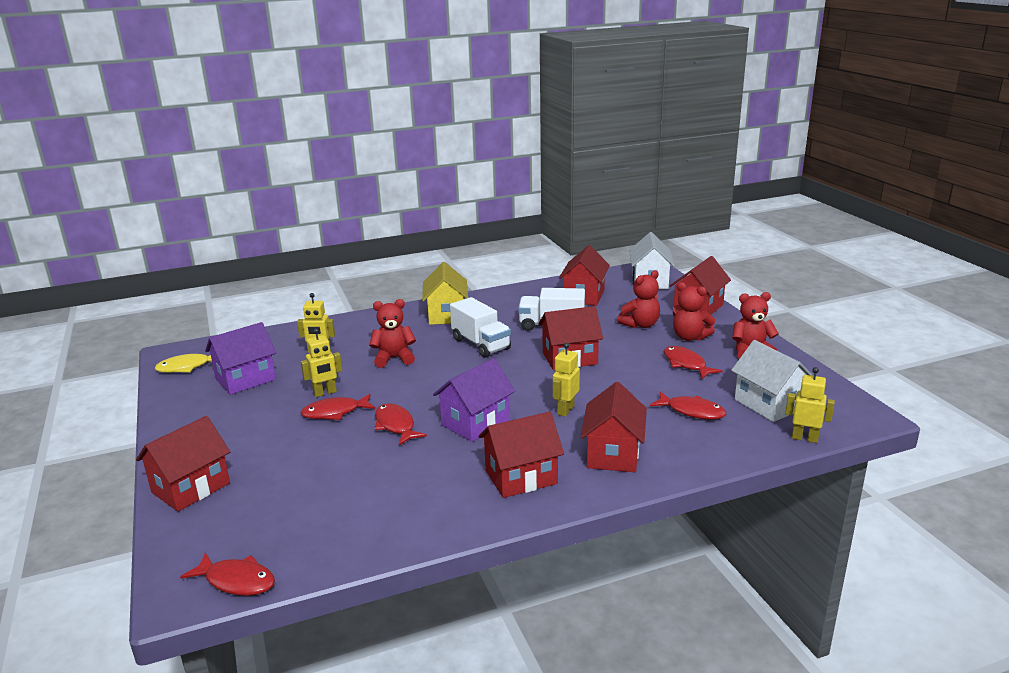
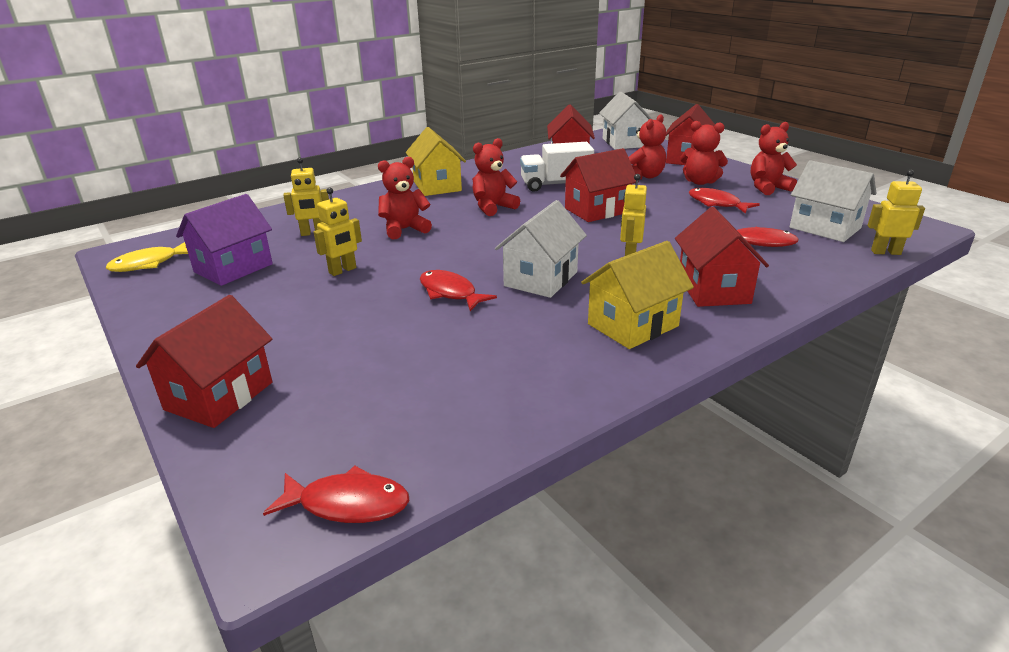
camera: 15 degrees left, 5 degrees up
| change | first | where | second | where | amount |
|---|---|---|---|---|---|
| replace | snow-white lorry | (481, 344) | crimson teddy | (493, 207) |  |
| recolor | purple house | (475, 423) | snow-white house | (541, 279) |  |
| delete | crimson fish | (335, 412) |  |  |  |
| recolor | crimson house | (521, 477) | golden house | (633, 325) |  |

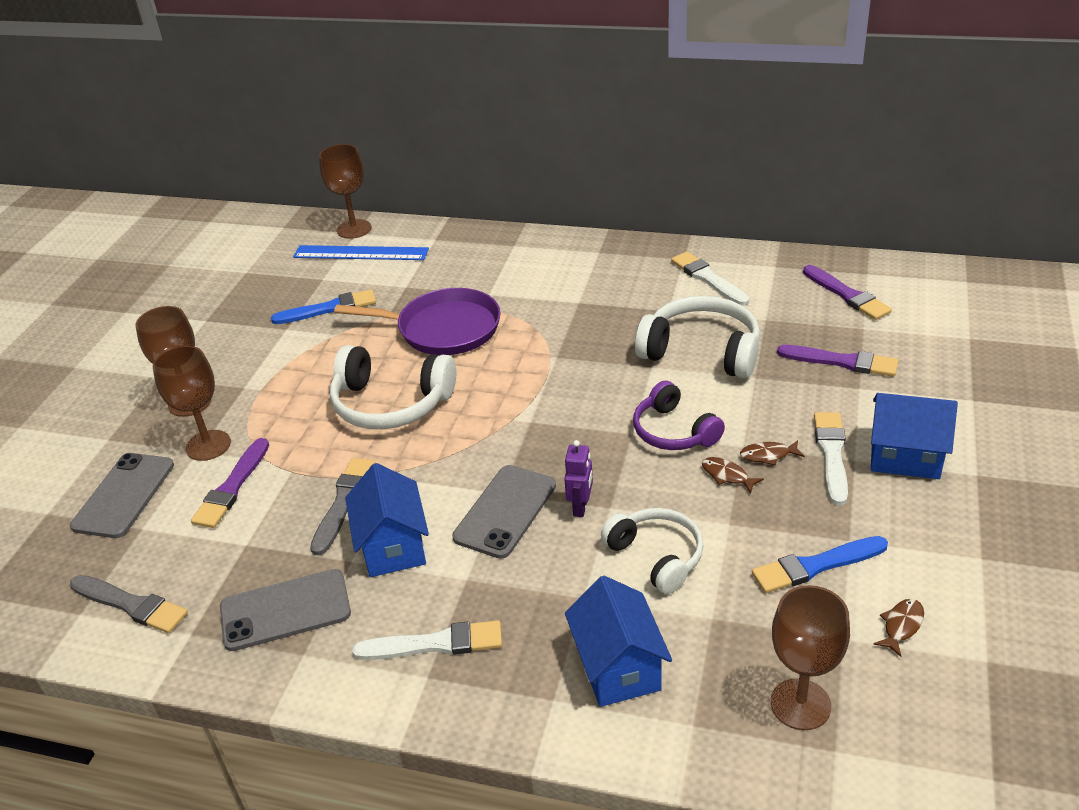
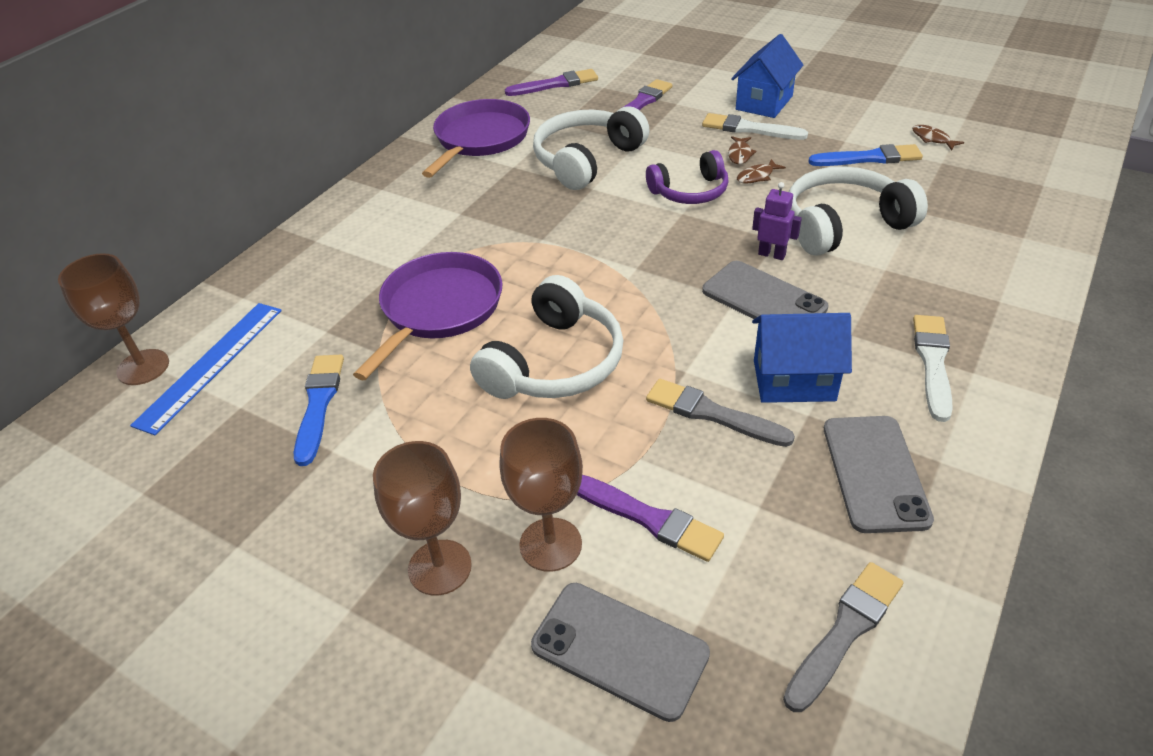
camera: 75 degrees left, 5 degrees up
| change | first | where | second | where | amount |
|---|---|---|---|---|---|
| replace | snow-white paintbrush | (708, 278) | purple skillet | (480, 139) |  |
| resize | snow-white headphones | (656, 556) |  | (844, 225) | x1.50 |
| rotate | cobalt paintbrush | (816, 566) |  | (869, 158) | 90 degrees counterclockwise |
| delete | cobalt house | (618, 668) |  |  |  |
| delete | brown goblet | (800, 704) |  |  |  |

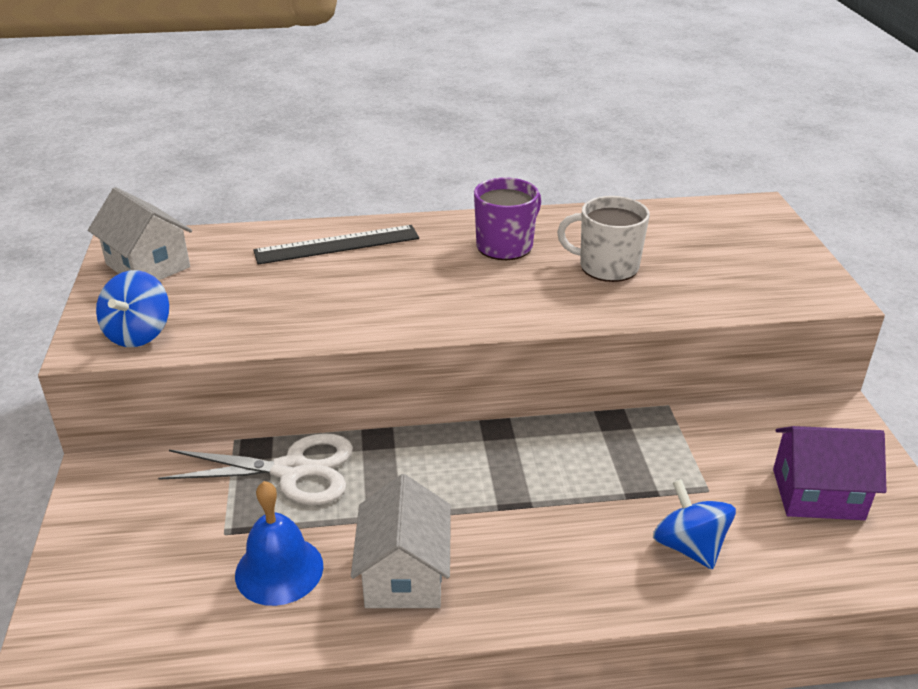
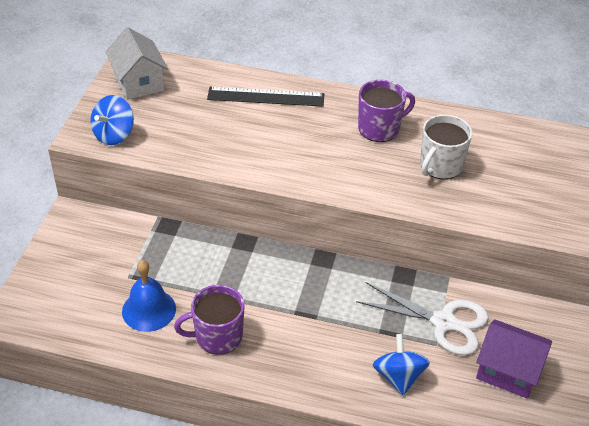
camera: 20 degrees right, 10 degrees up
| change | first | where | second | where | amount |
|---|---|---|---|---|---|
| rotate | snow-white mug | (607, 267) |  | (440, 166) | 90 degrees counterclockwise |
| move | snow-white scissors | (292, 470) |  | (444, 322) |  |
| replace | snow-white house | (404, 575) | purple mug | (217, 336) |  |

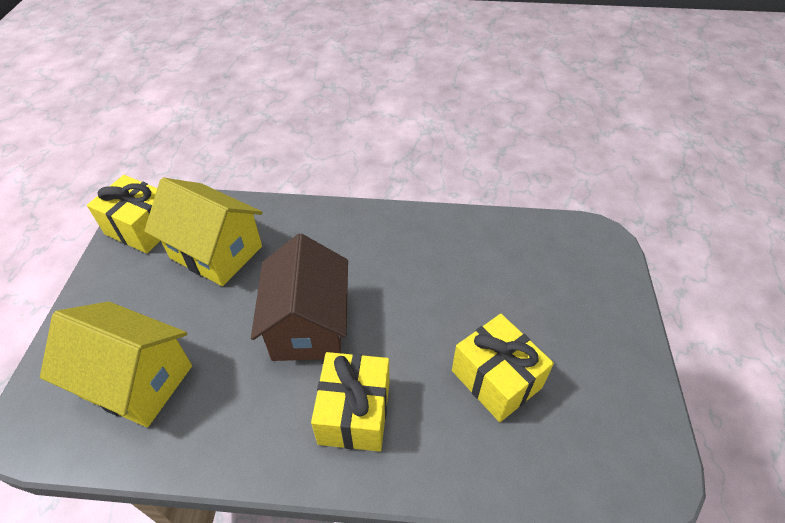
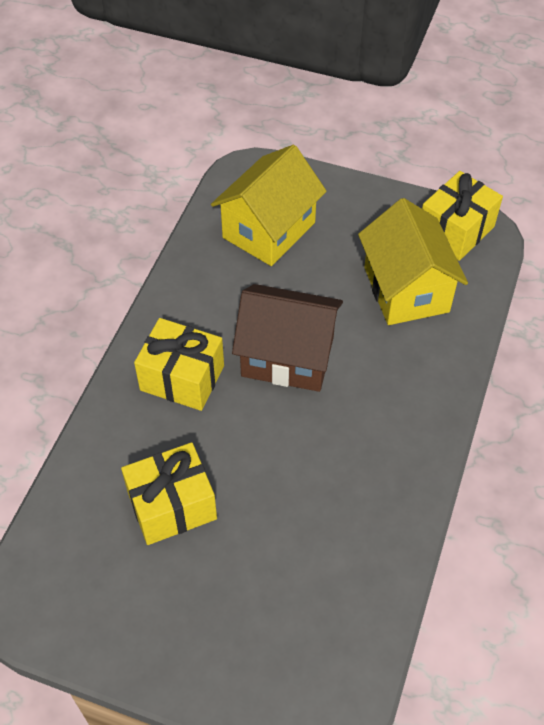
camera: 105 degrees right, 5 degrees up
| change | first | where | second | where | amount |
|---|---|---|---|---|---|
| rotate | golden house | (216, 252) |  | (406, 289) | 60 degrees counterclockwise |

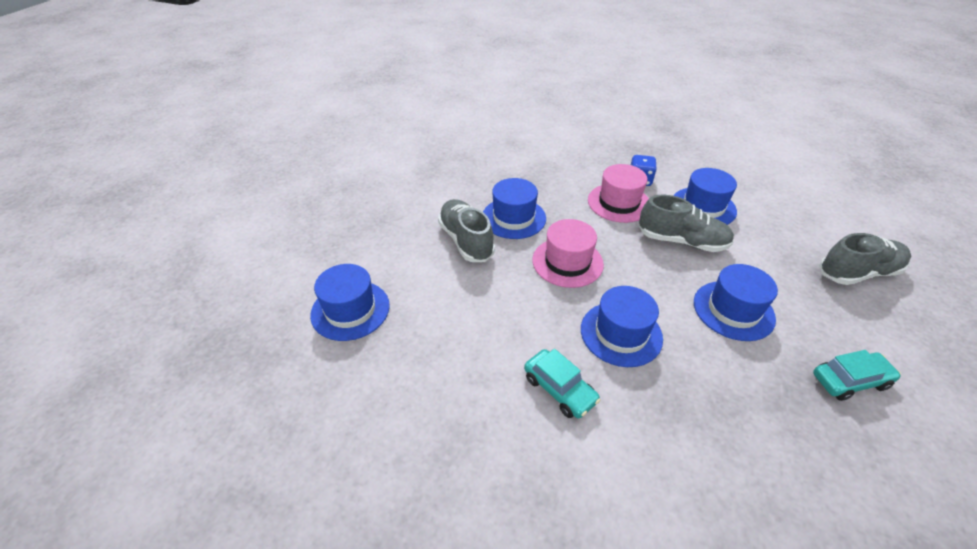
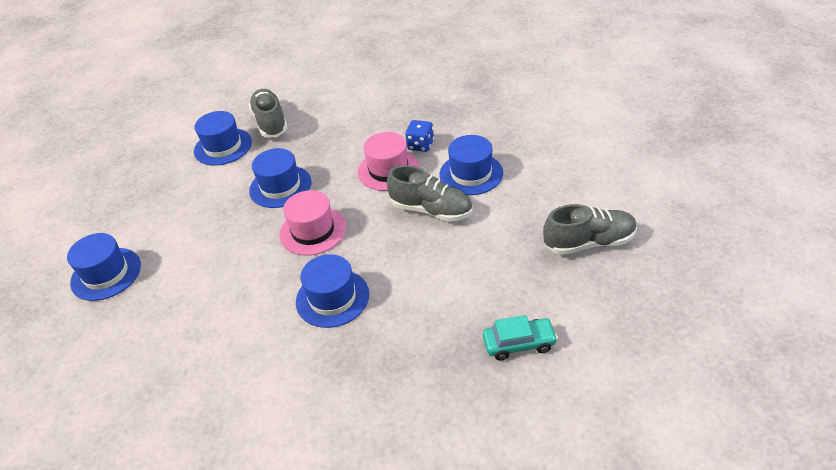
camera: 10 degrees right, 0 degrees up
| change | first | where | second | where | amount |
|---|---|---|---|---|---|
| move | gray sneaker | (466, 240) |  | (270, 122) |  |
| move | cobalt tall hat | (733, 310) |  | (223, 147) |  |
| delete | aqua toy car | (559, 389) |  |  |  |

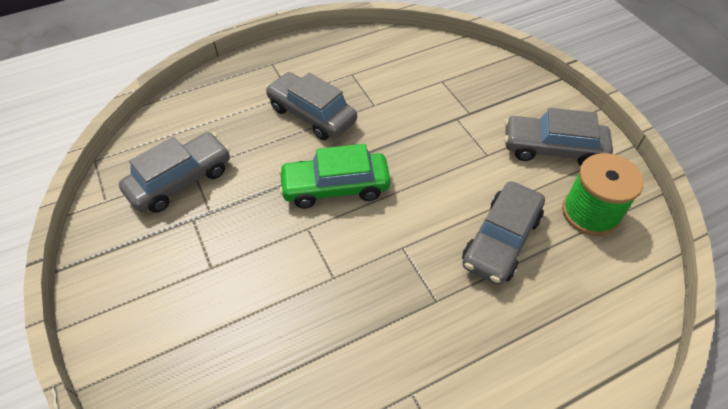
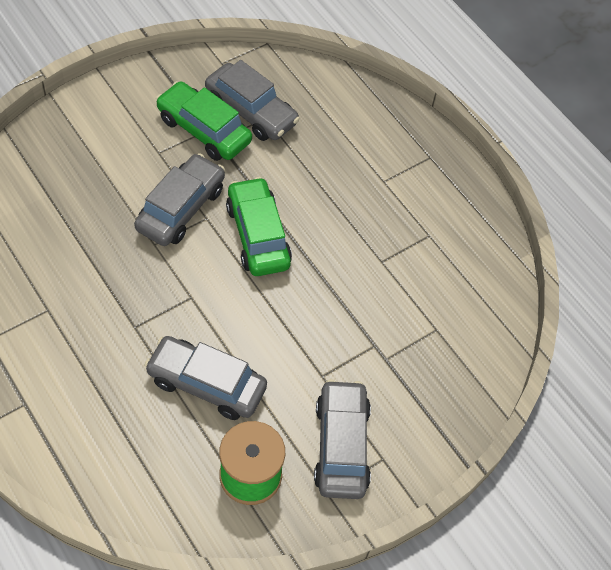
camera: 75 degrees right, 5 degrees up
| change | first | where | second | where | amount |
|---|---|---|---|---|---|
| move | gray toy car | (312, 114) |  | (181, 208) |  |
| insert |  |  | emerald toy car | (204, 130) |  |

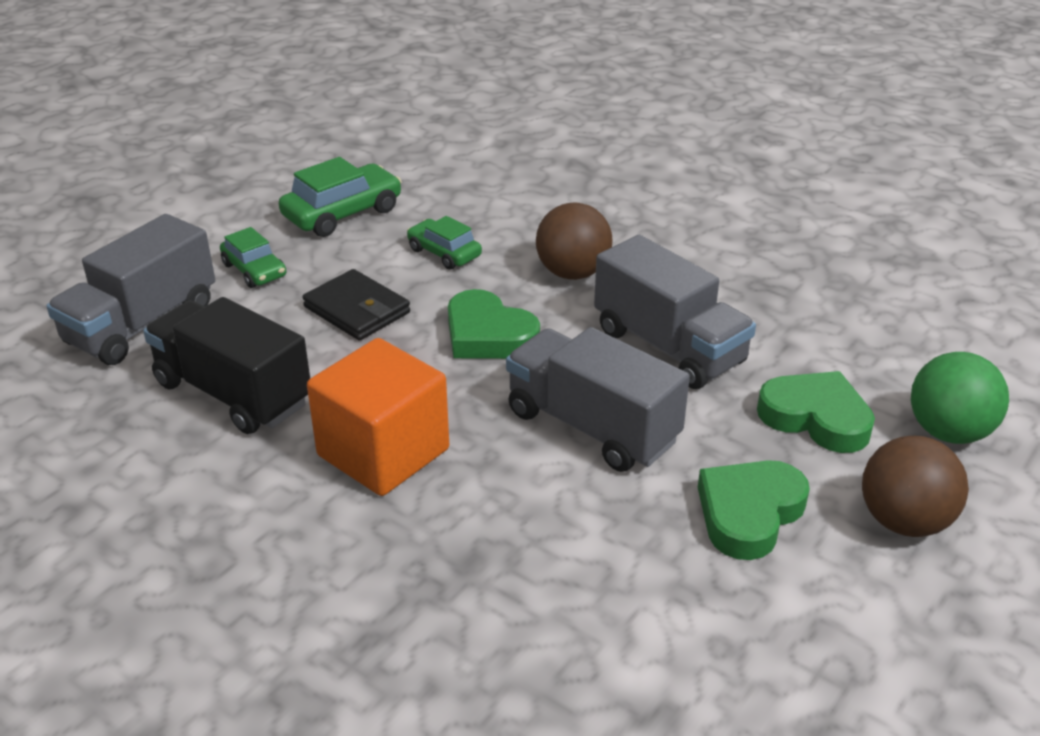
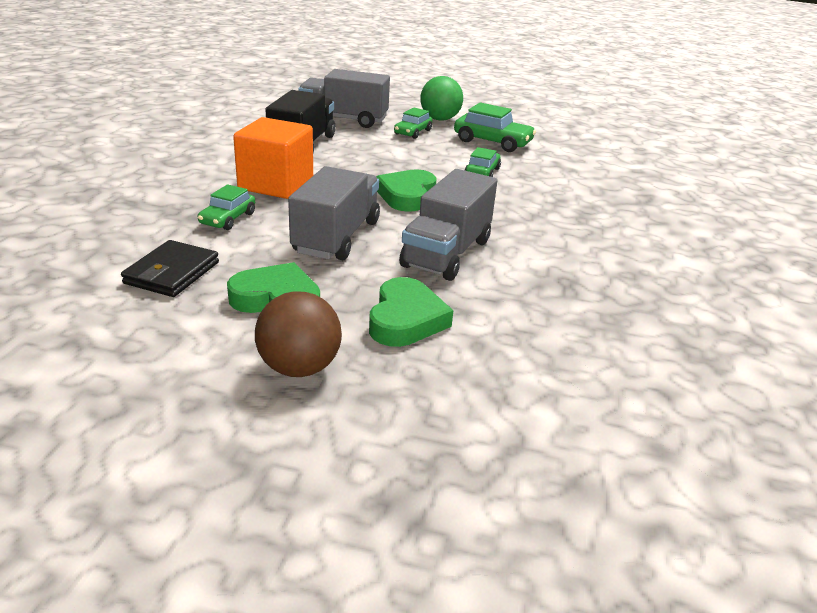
camera: 65 degrees right, 5 degrees down
| change | first | where | second | where | amount |
|---|---|---|---|---|---|
| delete | brown play ball | (572, 273) |  |  |  |
| move | jet-black wallet | (357, 310) |  | (172, 273) |  |
| move | emerald play ball | (948, 432) |  | (440, 119) |  |
| insert |  |  | emerald toy car | (228, 219) |  |

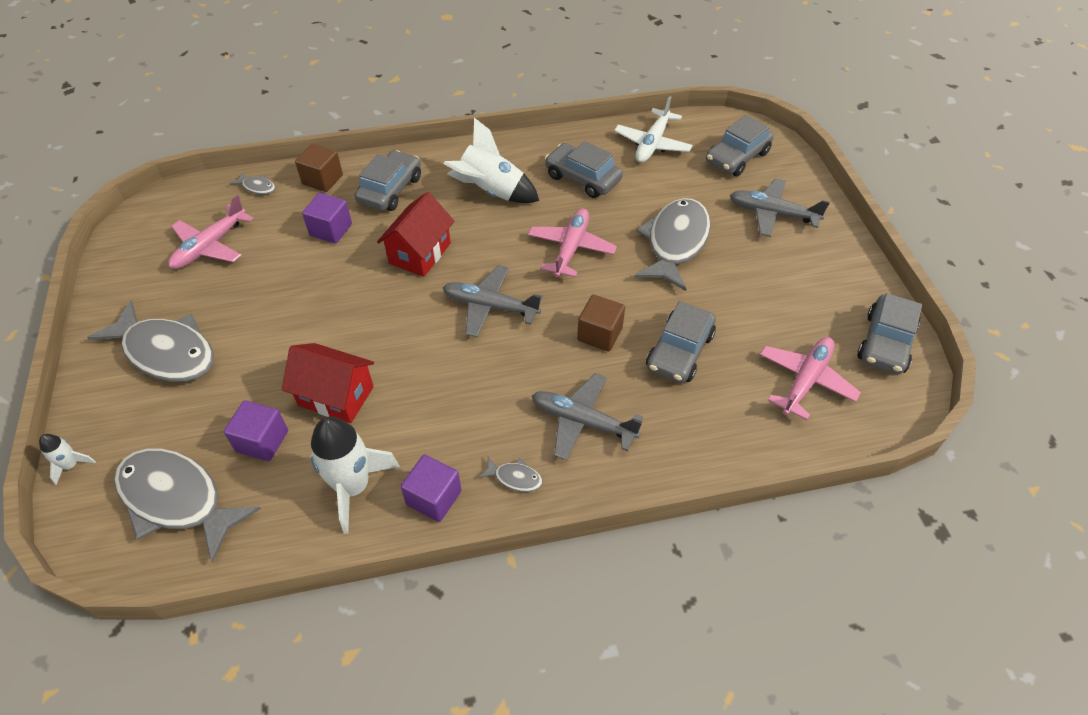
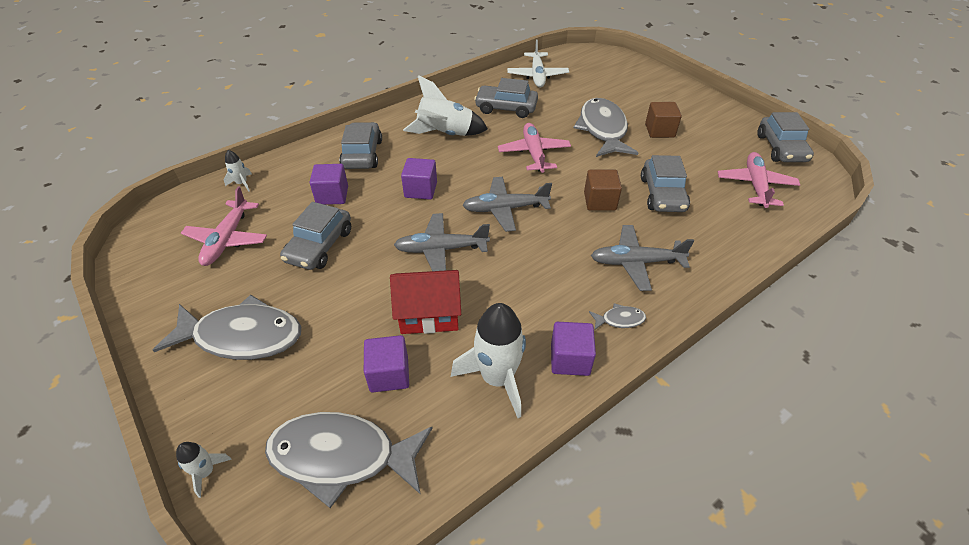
camera: 25 degrees left, 5 degrees down
| change | first | where | second | where | amount |
|---|---|---|---|---|---|
| move | gray toy car | (737, 157) |  | (319, 246) |  |
| move | brown solid cube | (322, 180) |  | (659, 131) |  |
| replace | gray fish | (257, 187) | snow-white rocket | (242, 183) |  |
| move | gray plane | (772, 214) |  | (441, 249) |  |
| replace | crimson house | (420, 253) | purple solid cube | (420, 190) |  |

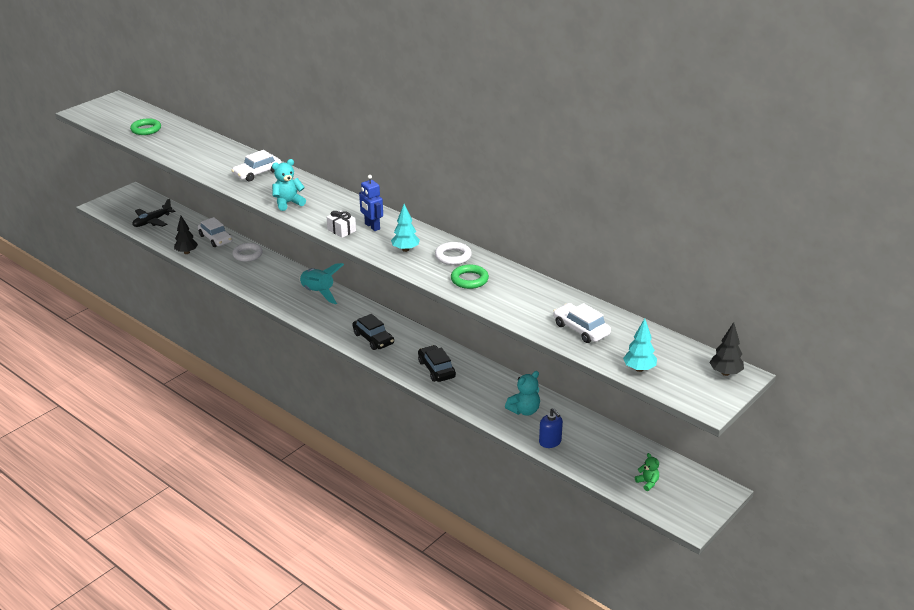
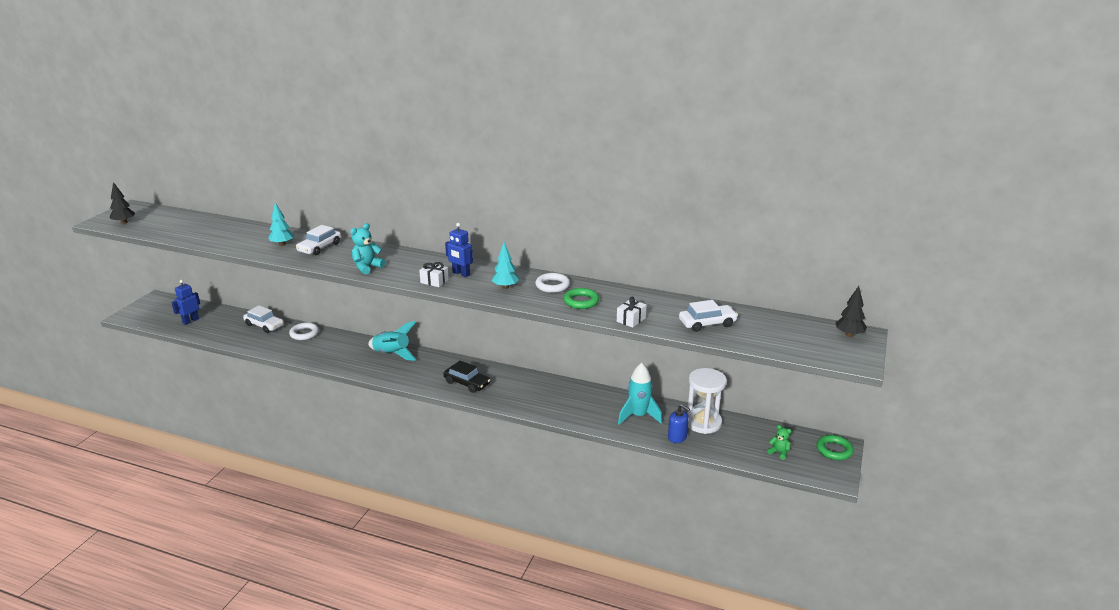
camera: 20 degrees left, 5 degrees down
| change | first | where | second | where | amount |
|---|---|---|---|---|---|
| move | emerald hoop | (146, 129) |  | (834, 450) |  |
| replace | jet-black plane | (152, 221) | cobalt toy robot | (190, 321) |  |
| move | jet-black tree | (186, 252) |  | (124, 222) |  |
| rotate | snow-white toy car | (581, 329) |  | (707, 323) | 135 degrees clockwise |
| move | aqua tree | (639, 369) |  | (282, 244) |  |
| delete | jet-black toy car | (436, 369) |  |  |  |
| replace | aqua teddy | (524, 410) | aqua rocket | (638, 416) |  |
| insert |  |  | snow-white wrapped gift | (631, 320) |  |
| insert |  |  | snow-white hourglass | (703, 423) |  |

